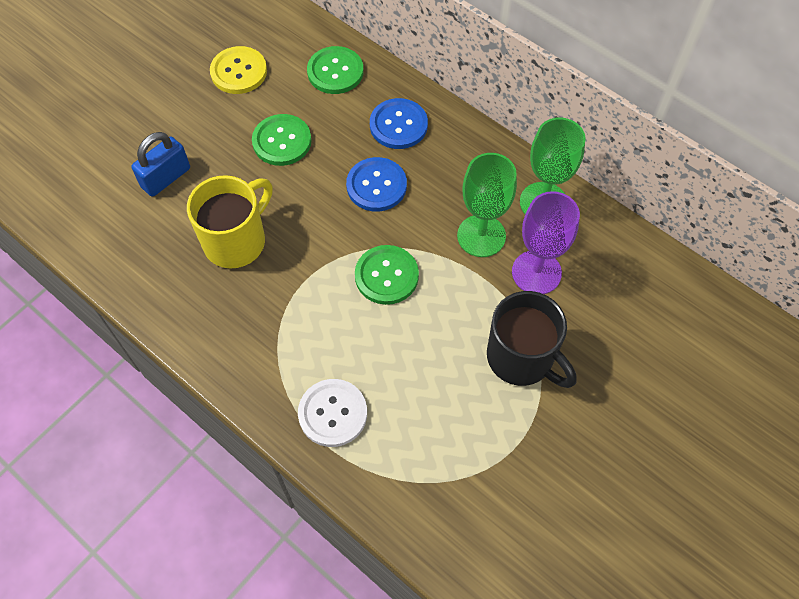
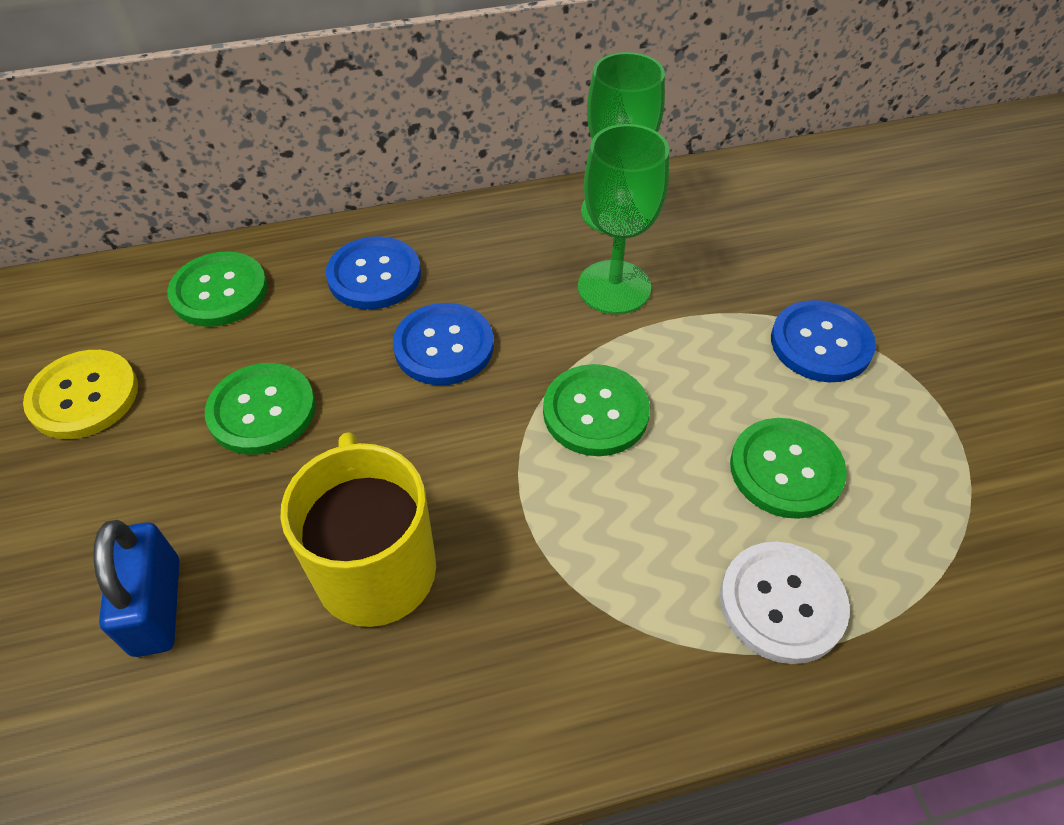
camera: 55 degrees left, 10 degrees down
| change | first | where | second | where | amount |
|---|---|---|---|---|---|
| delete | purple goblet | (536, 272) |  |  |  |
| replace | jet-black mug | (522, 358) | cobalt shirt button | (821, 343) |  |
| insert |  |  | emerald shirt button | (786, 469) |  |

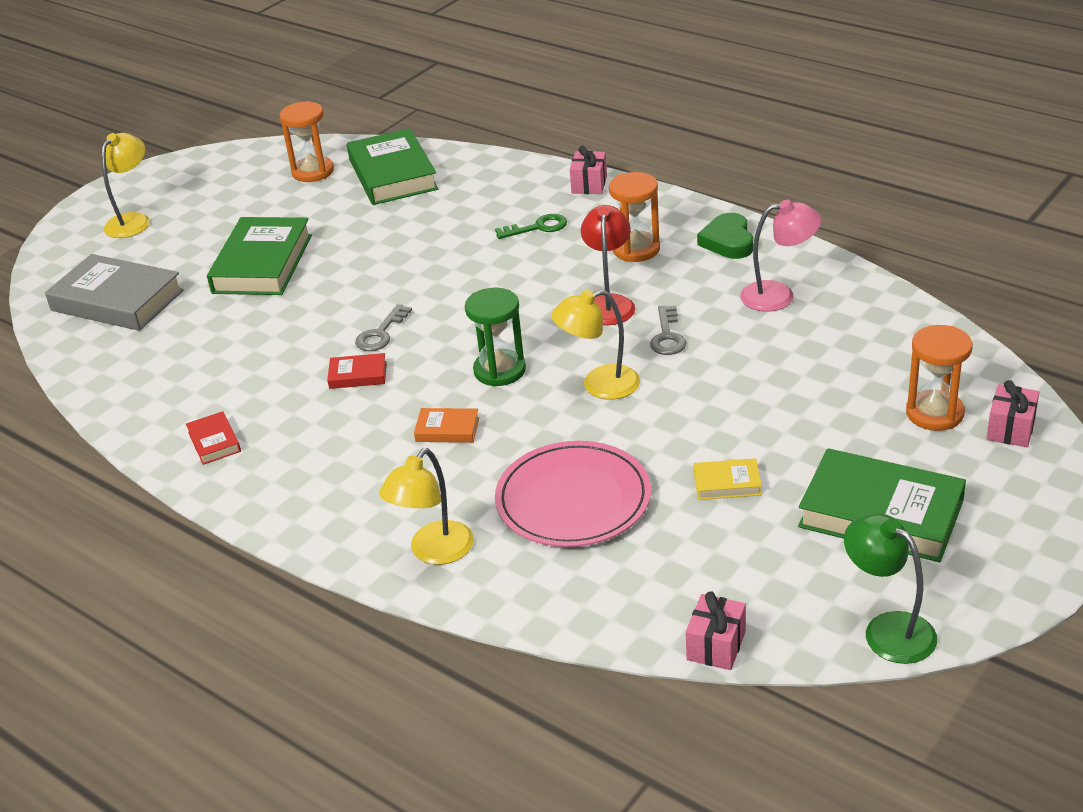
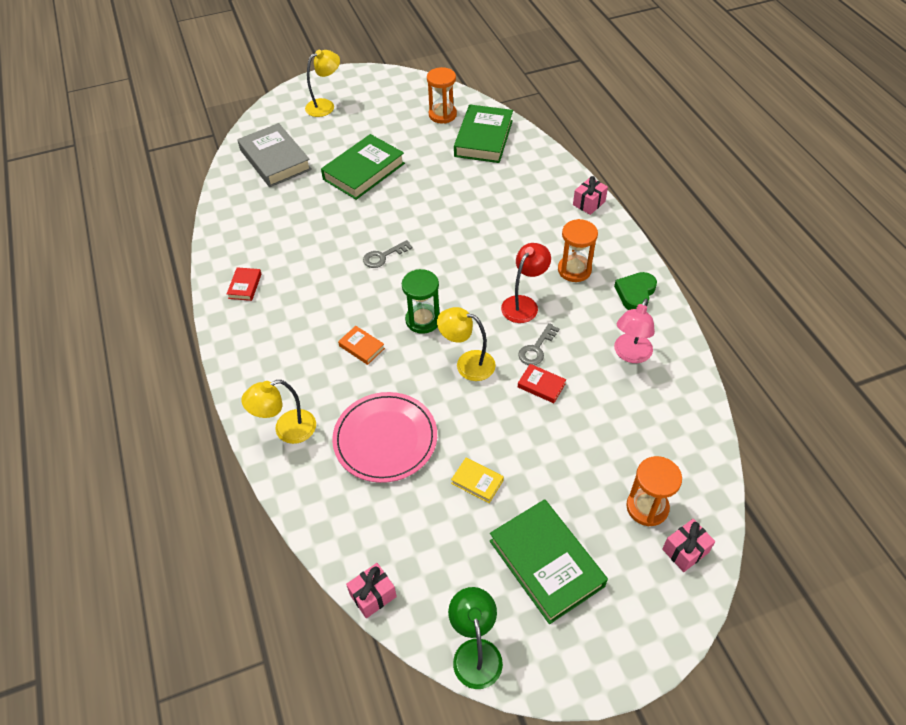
camera: 30 degrees right, 15 degrees up
| change | first | where | second | where | amount |
|---|---|---|---|---|---|
| rotate | rosy reading lamp | (778, 295) |  | (630, 354) | 90 degrees clockwise |
| delete | emerald latchkey | (538, 227) |  |  |  |
| move | crimson hardcover | (358, 375) |  | (541, 385) |  |

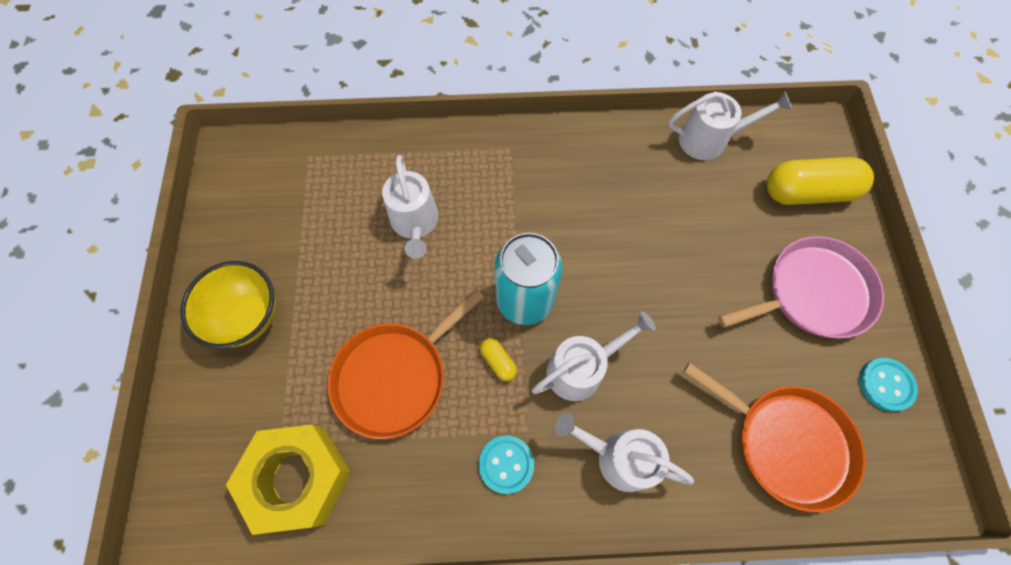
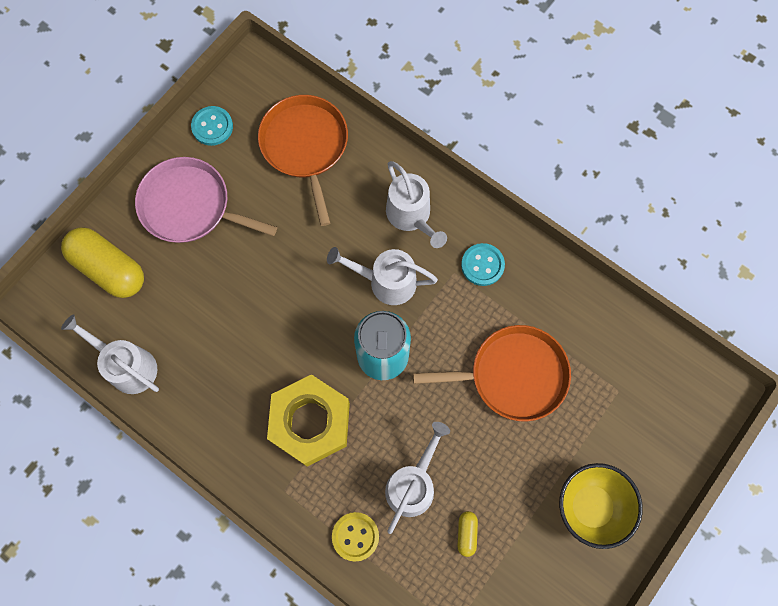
camera: 140 degrees left, 5 degrees up
| change | first | where | second | where | amount |
|---|---|---|---|---|---|
| move | golden pill shape | (498, 361) |  | (466, 533) |  |
| move | golden hexagon nut | (297, 478) |  | (310, 422) |  |
| insert |  |  | golden shirt button | (355, 536) |  |

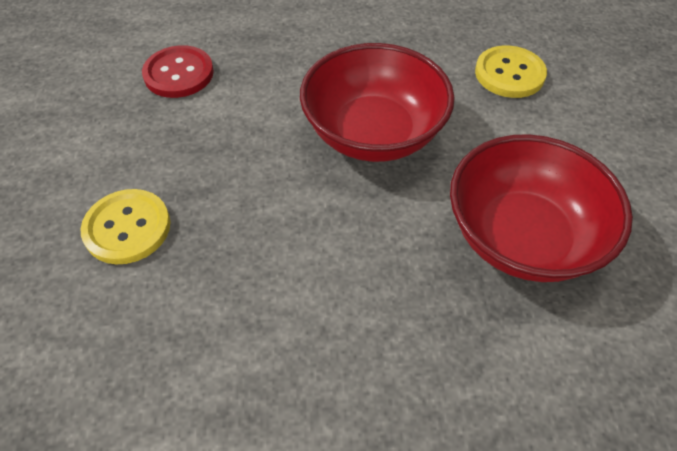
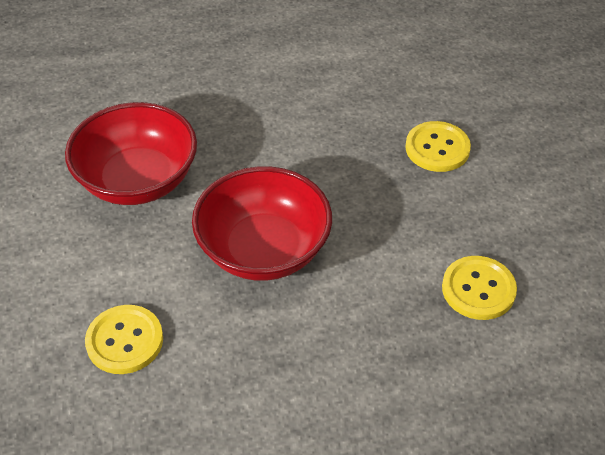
camera: 170 degrees right, 5 degrees down
| change | first | where | second | where | amount |
|---|---|---|---|---|---|
| recolor | crimson shirt button | (179, 74) | golden shirt button | (478, 289) |  |

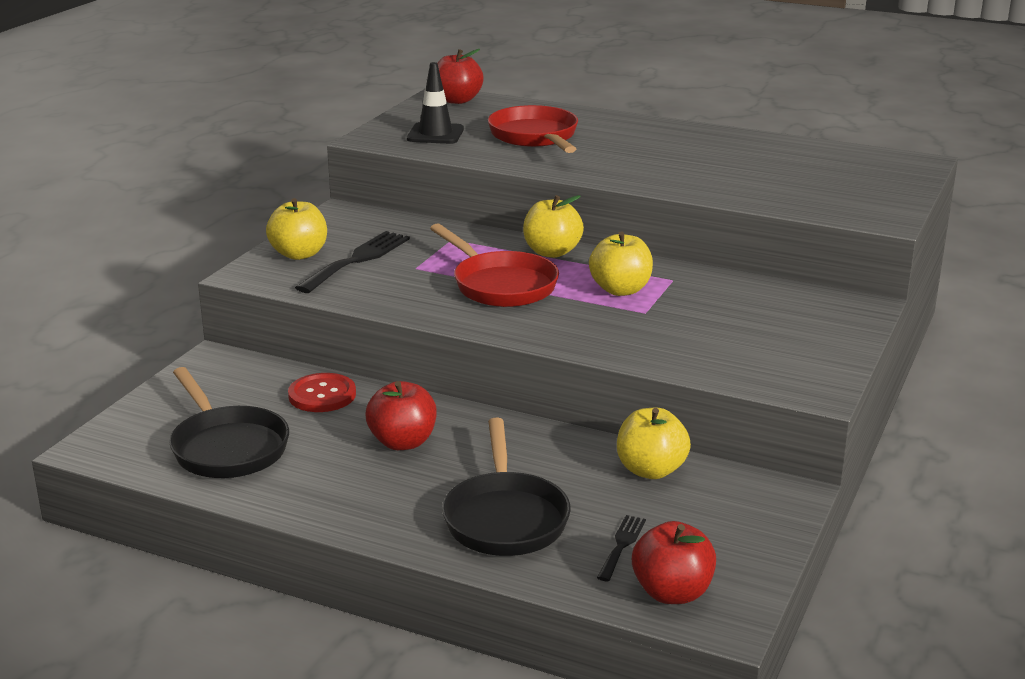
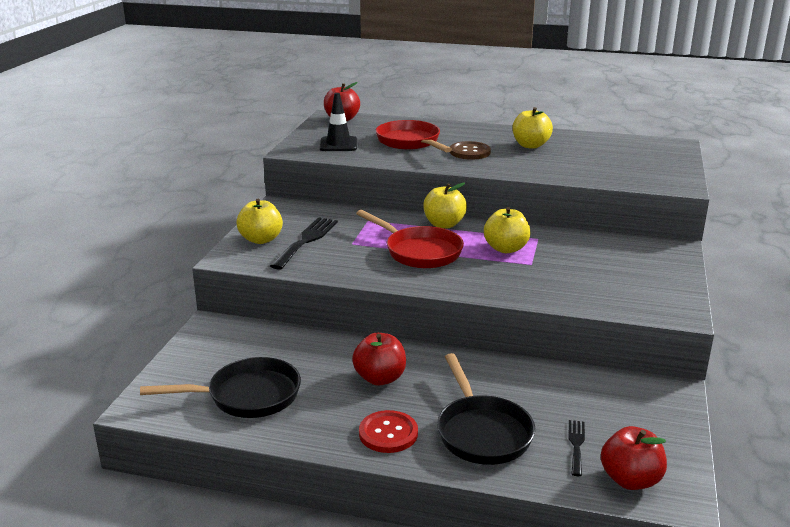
camera: 10 degrees left, 0 degrees up
| change | first | where | second | where | amount |
|---|---|---|---|---|---|
| rotate | jet-black skillet | (227, 447) |  | (247, 396) | 60 degrees counterclockwise |
| move | crimson shirt button | (322, 395) |  | (388, 433) |  |
| move | golden apple | (651, 470) |  | (530, 145) |  |
| insert |  |  | brown shirt button | (470, 152) |  |

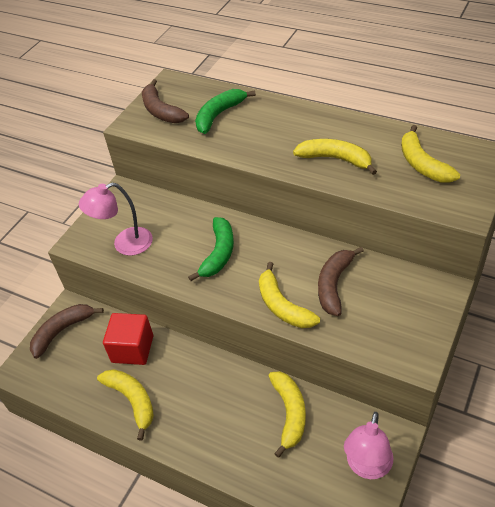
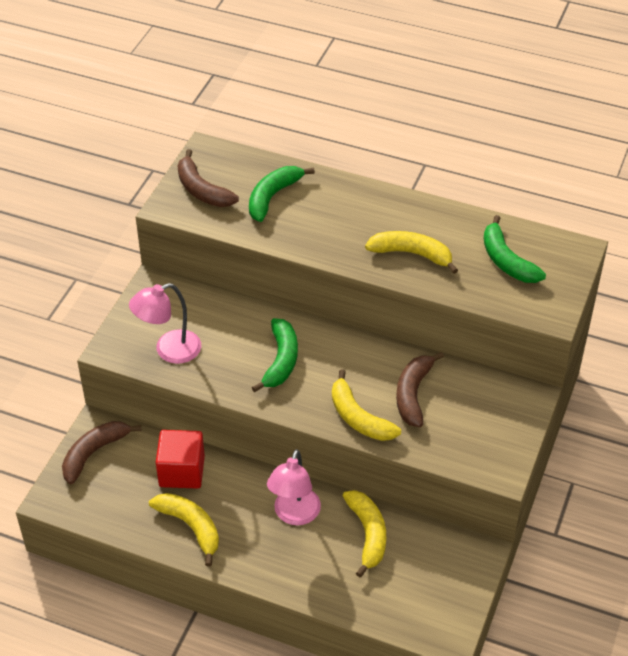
camera: 10 degrees left, 0 degrees up
| change | first | where | second | where | amount |
|---|---|---|---|---|---|
| recolor | golden banana fruit | (422, 164) | emerald banana fruit | (506, 261) |  |
| move | rosy reading lamp | (367, 467) |  | (294, 515) |  |

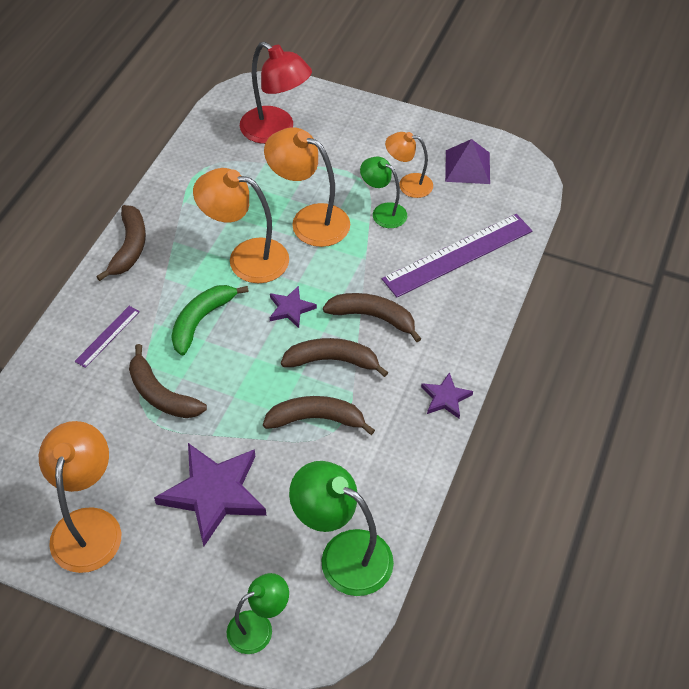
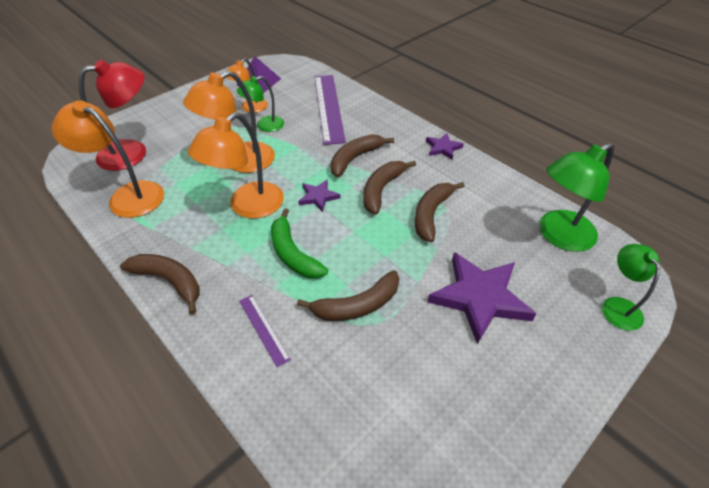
camera: 65 degrees left, 5 degrees down
| change | first | where | second | where | amount |
|---|---|---|---|---|---|
| move | orange reading lamp | (89, 525) |  | (128, 195) |  |

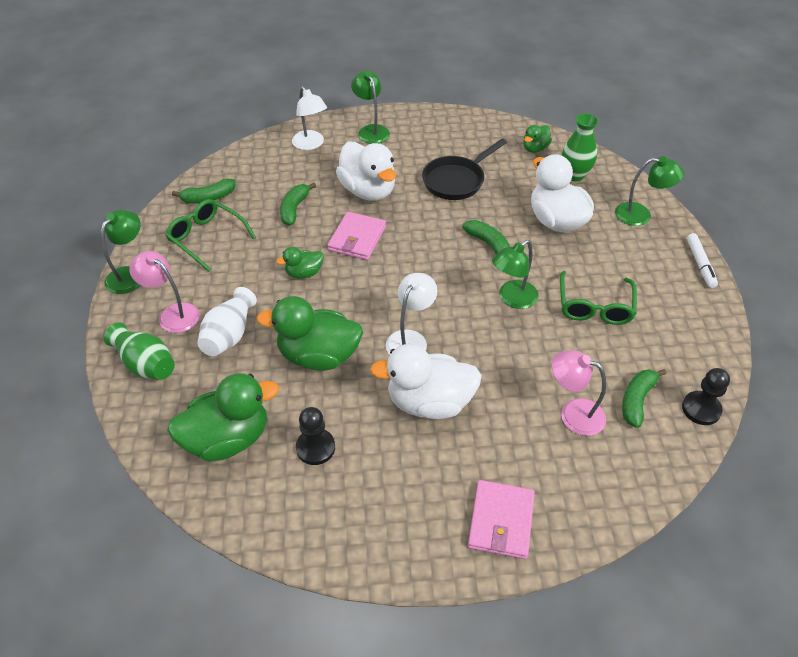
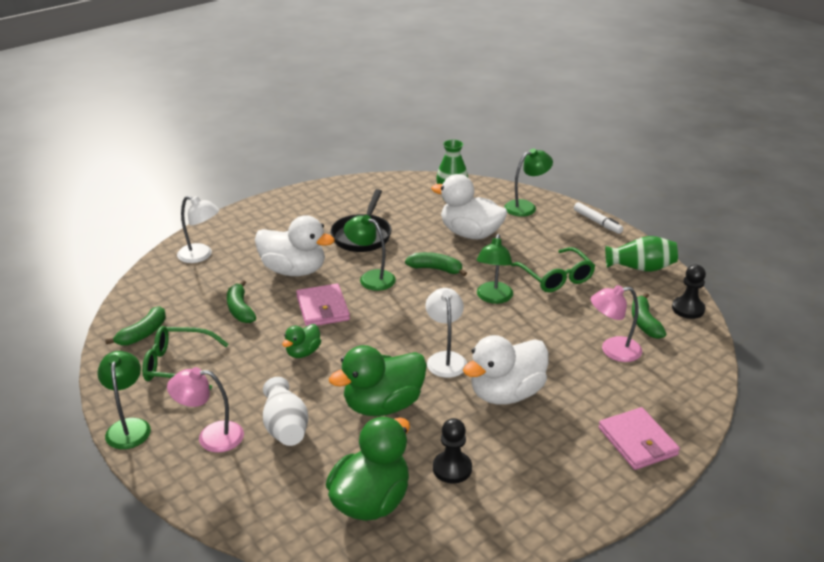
camera: 35 degrees left, 15 degrees down
| change | first | where | second | where | amount |
|---|---|---|---|---|---|
| move | emerald reading lamp | (371, 130) |  | (371, 278) |  |
| delete | emerald duck | (535, 148) |  |  |  |
| move | emerald tall vase | (146, 364) |  | (641, 268) |  |

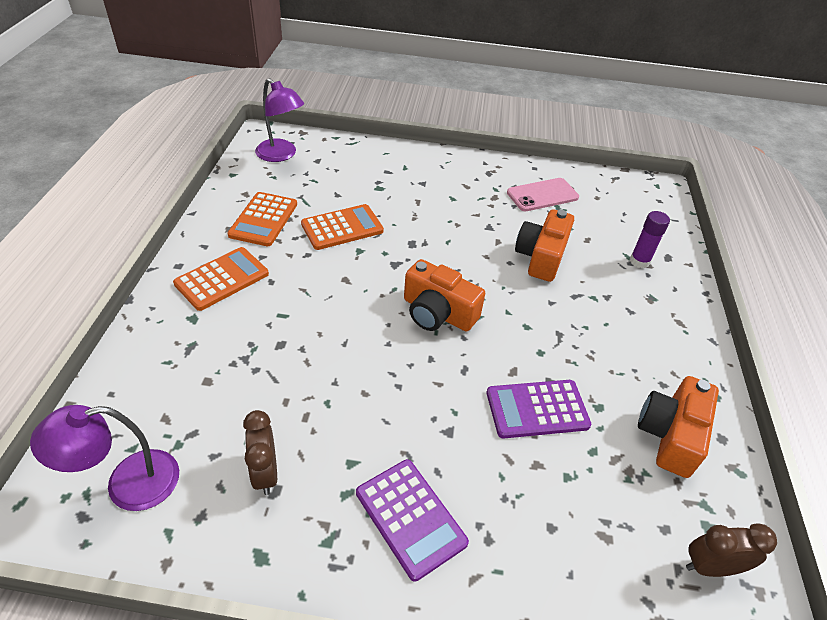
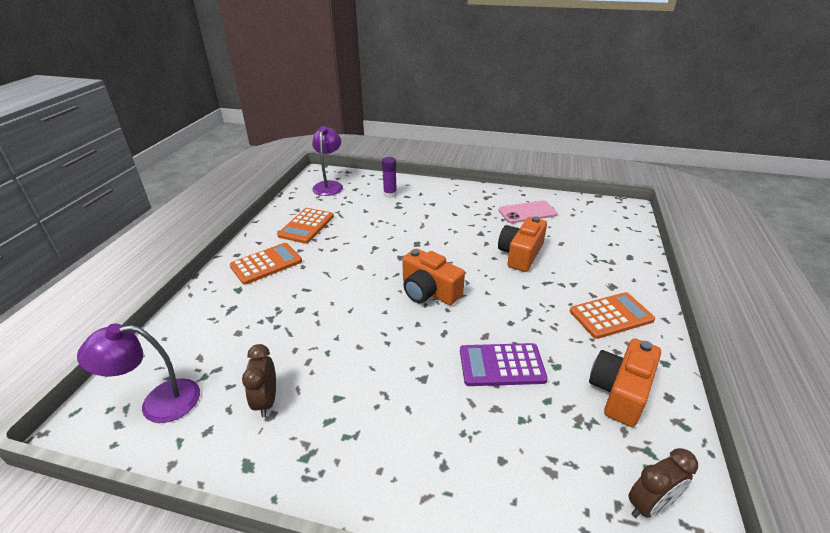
camera: 10 degrees right, 10 degrees down
| change | first | where | second | where | amount |
|---|---|---|---|---|---|
| rotate | purple reading lamp | (281, 155) |  | (329, 185) | 135 degrees counterclockwise |
| move | orange pocket calculator | (342, 228) |  | (611, 316) |  |
| move | purple glue stick | (639, 261) |  | (390, 194) |  |
| delete | purple pocket calculator | (410, 517) |  |  |  |
| rotate | brown bedside clock | (710, 566) |  | (650, 505) | 150 degrees clockwise |

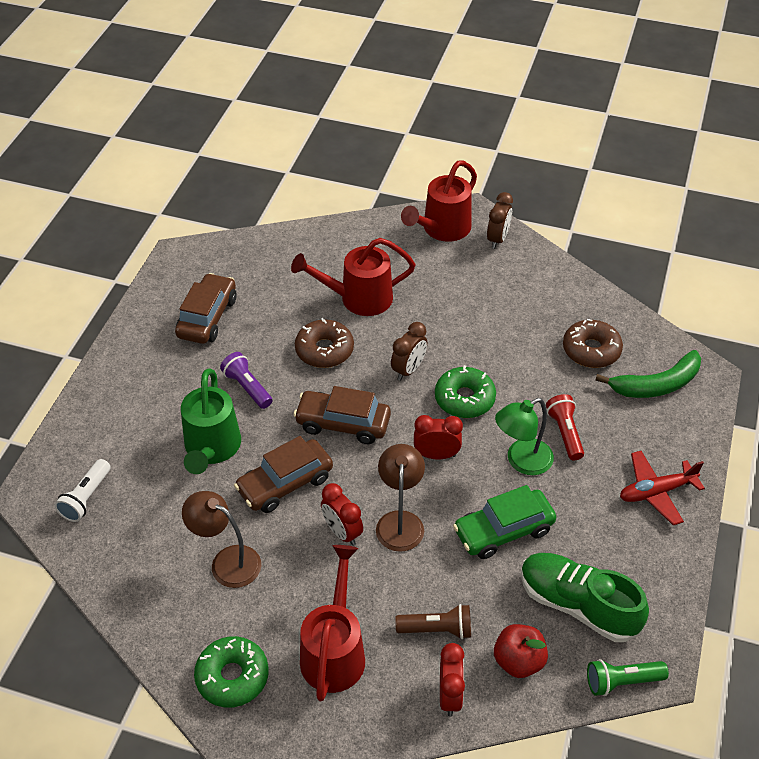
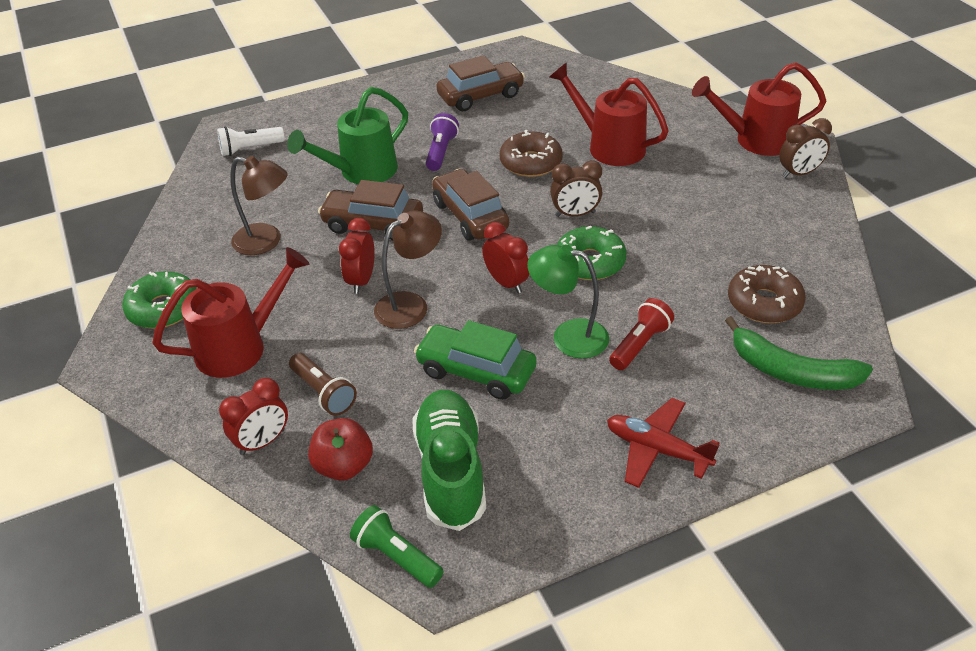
camera: 50 degrees right, 5 degrees down
| change | first | where | second | where | amount |
|---|---|---|---|---|---|
| rotate | brown reading lamp | (227, 561) |  | (266, 242) | 120 degrees clockwise |

